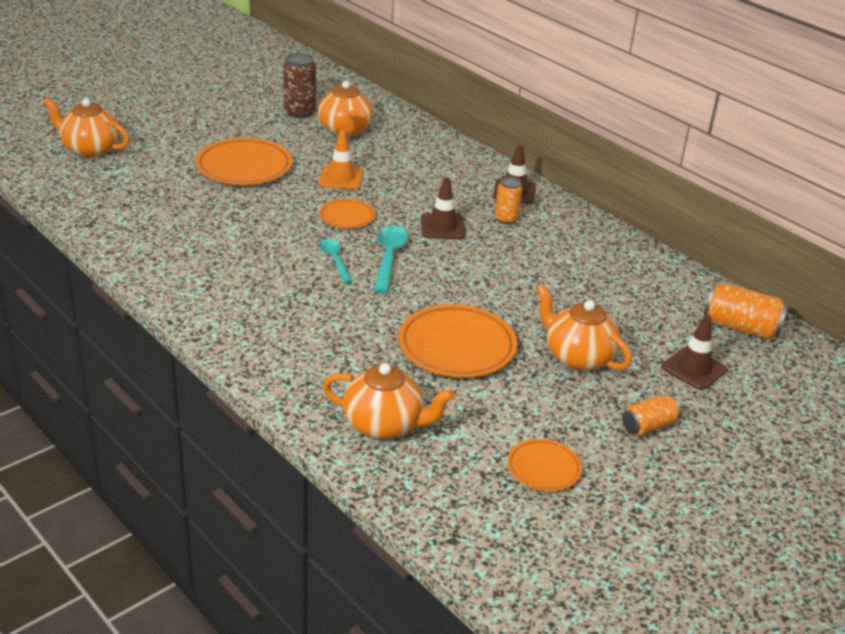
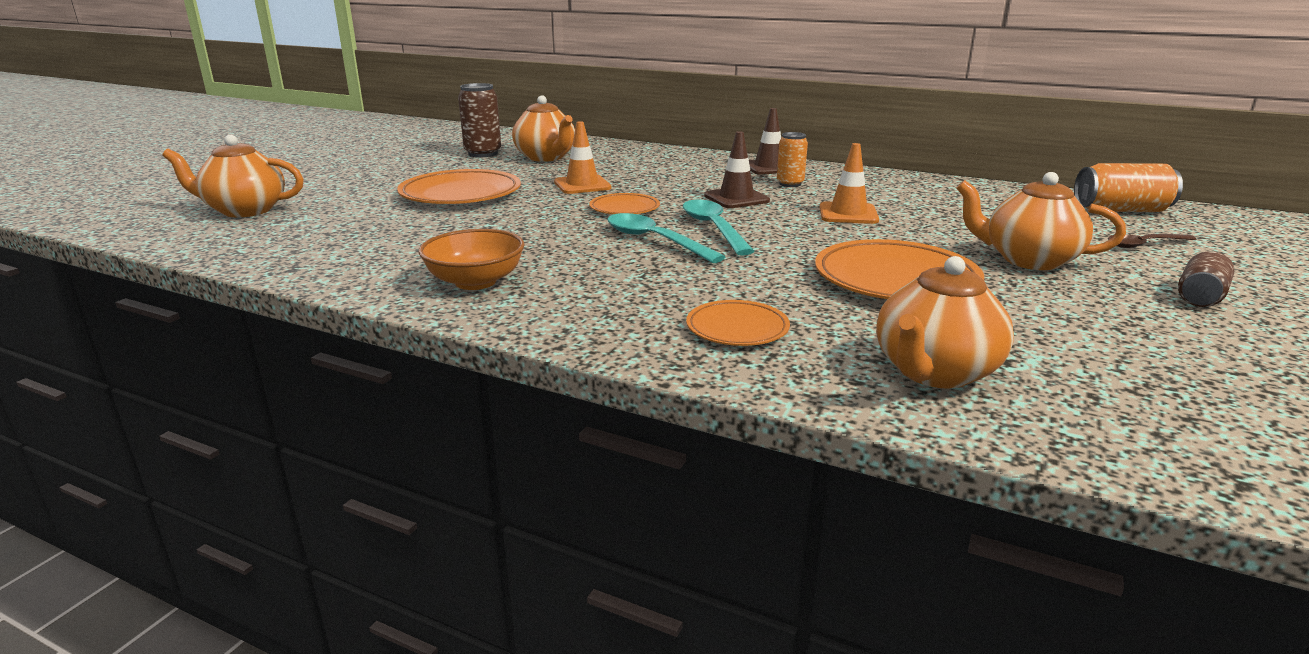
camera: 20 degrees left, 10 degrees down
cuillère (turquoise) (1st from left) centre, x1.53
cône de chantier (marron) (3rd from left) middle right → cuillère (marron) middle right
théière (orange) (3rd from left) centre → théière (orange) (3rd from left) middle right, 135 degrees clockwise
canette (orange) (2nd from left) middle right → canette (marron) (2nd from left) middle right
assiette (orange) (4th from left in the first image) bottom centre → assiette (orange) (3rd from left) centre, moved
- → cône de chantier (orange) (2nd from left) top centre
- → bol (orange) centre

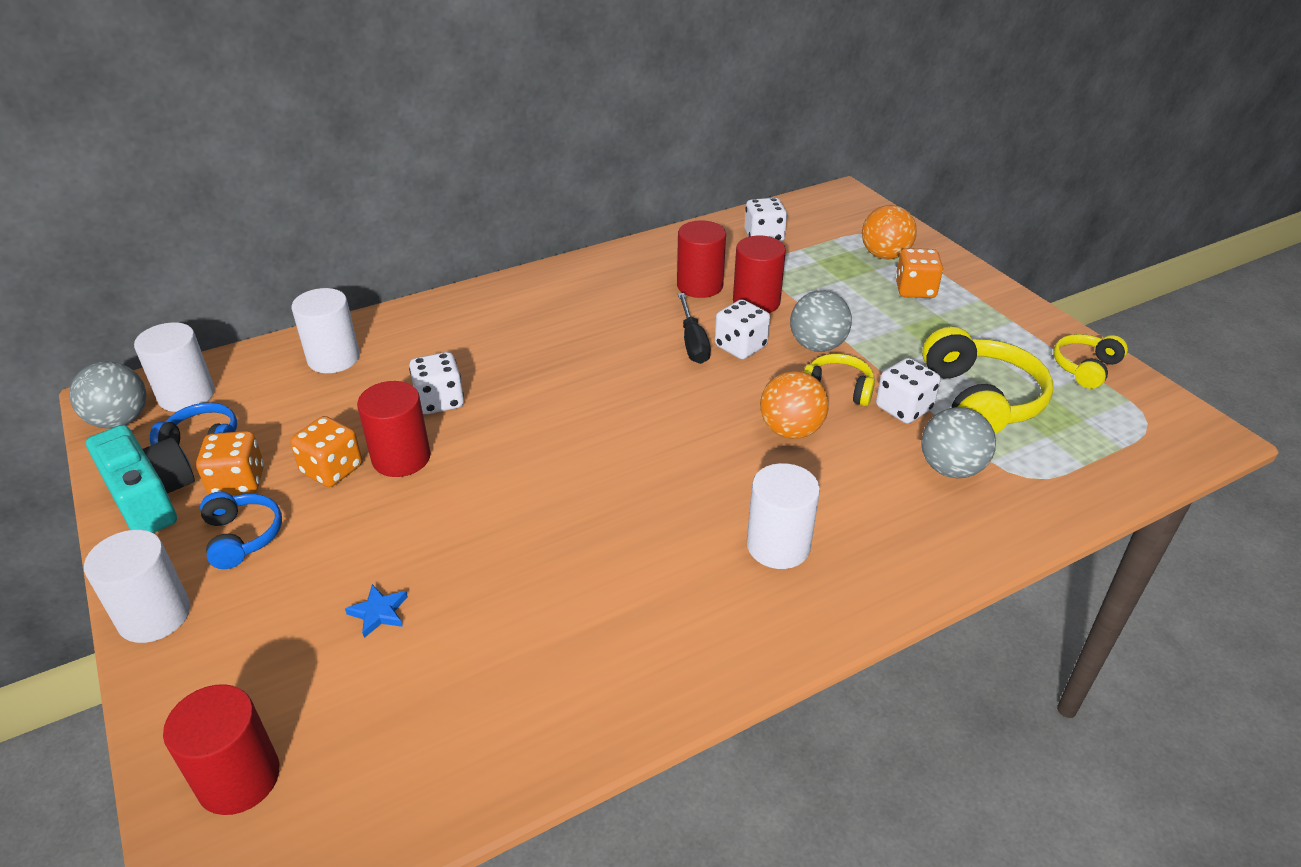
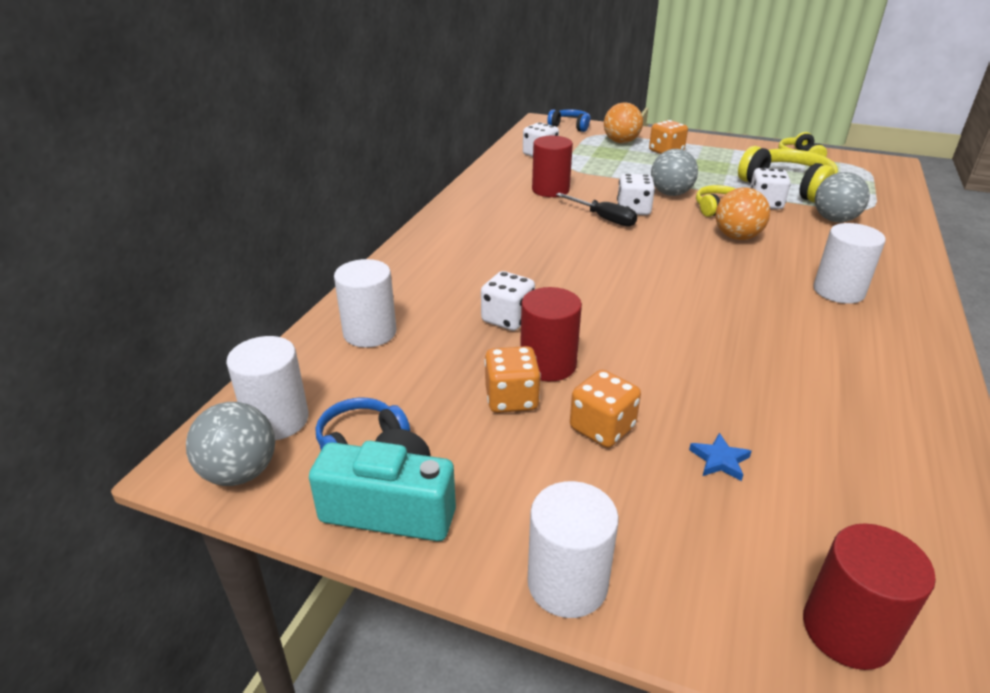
camera: 40 degrees left, 5 degrees down
cylindre (rouge) (4th from left) top centre → -
dé (orange) (1st from left in the first image) middle left → dé (orange) (2nd from left) centre, moved
casque audio (bleu) (2nd from left) middle left → casque audio (bleu) (2nd from left) top centre, moved

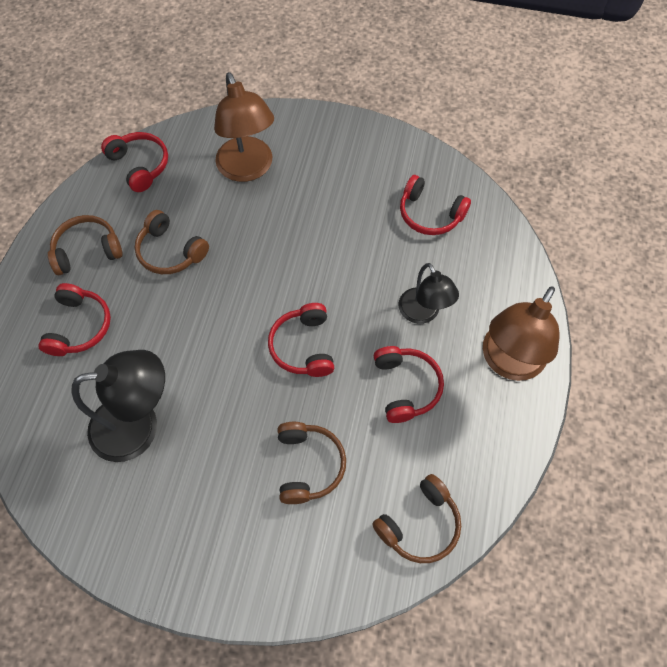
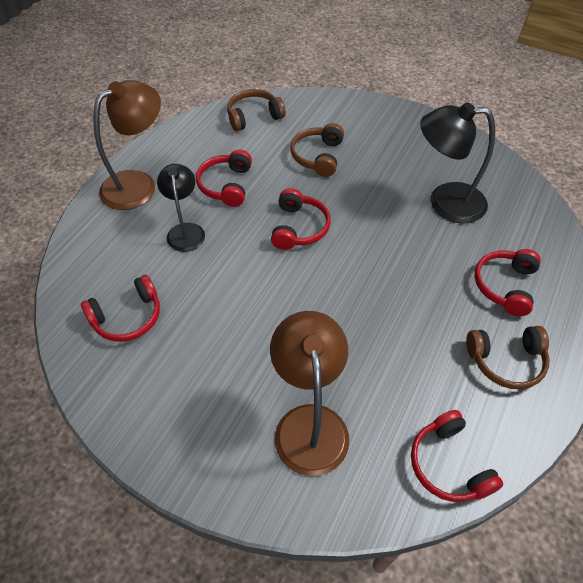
camera: 165 degrees left, 10 degrees down
casque audio (rouge) (5th from left in the first image) top centre → casque audio (rouge) (1st from left) middle left, 105 degrees clockwise
casque audio (marron) (2nd from left) middle left → -

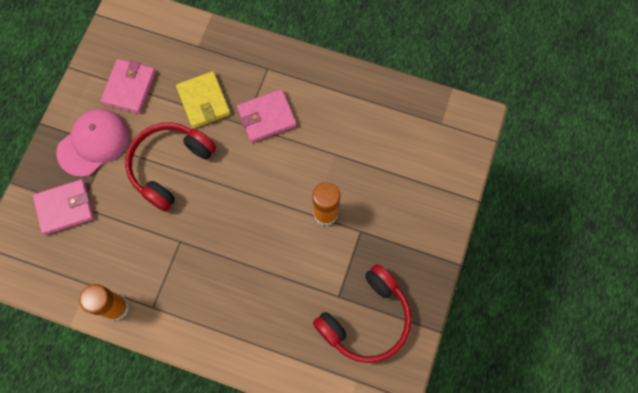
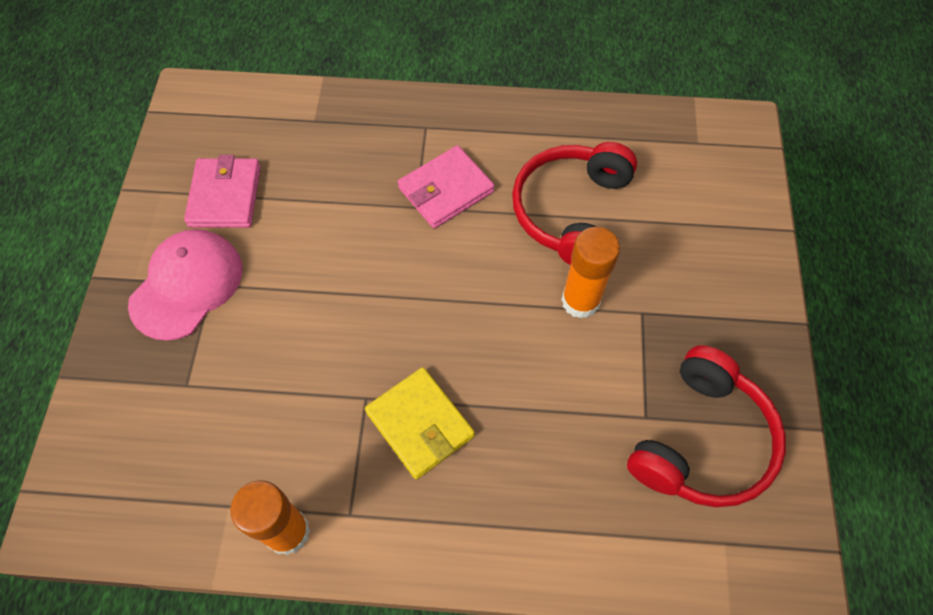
camera: 15 degrees left, 10 degrees down
portefeuille (jaune) top left → portefeuille (jaune) bottom centre, moved
casque audio (rouge) (1st from left) middle left → casque audio (rouge) (1st from left) top centre, moved
portefeuille (rose) (1st from left) middle left → -

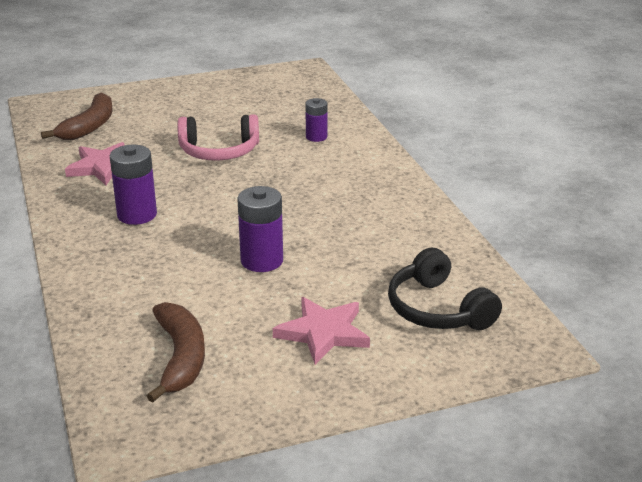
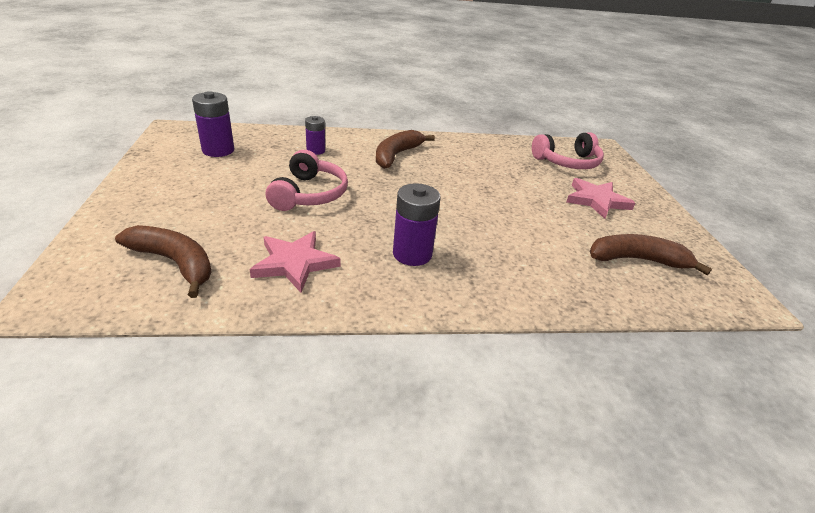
camera: 80 degrees left, 5 degrees up
pile (violet) (2nd from left in the first image) centre → pile (violet) (1st from left) top left, moved
casque audio (noir) middle right → casque audio (rose) (2nd from left) top right
- → banane (marron) (2nd from left) top centre

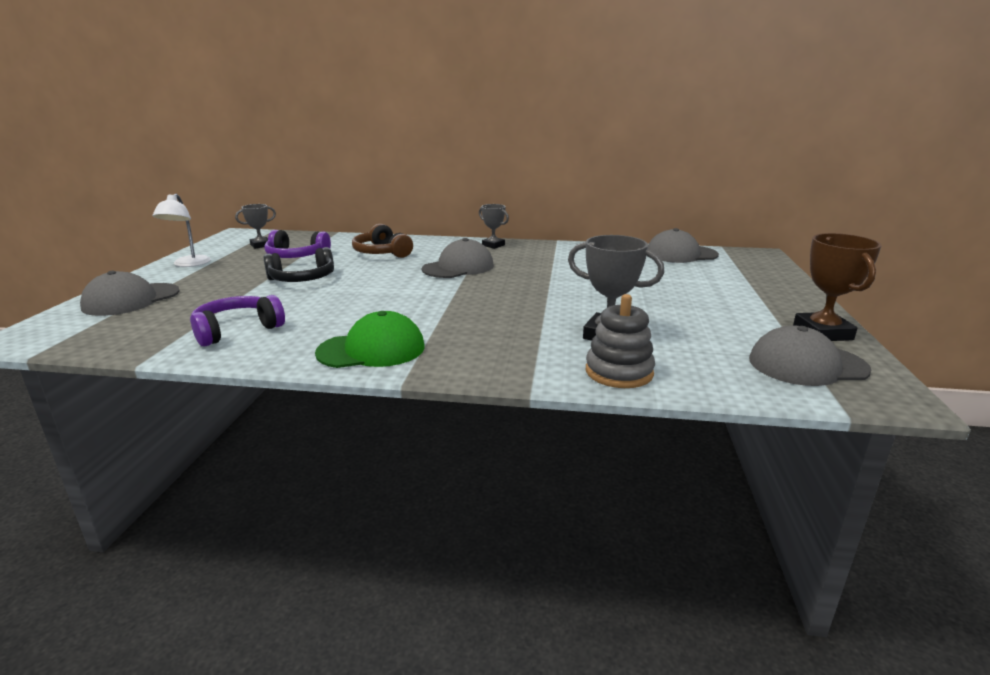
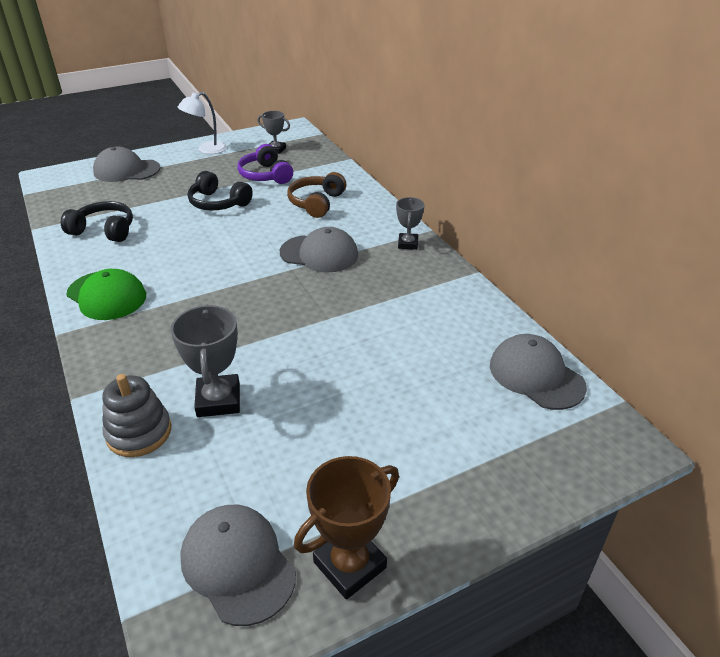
camera: 55 degrees right, 15 degrees up
casque audio (violet) (1st from left) middle left → casque audio (noir) (1st from left) middle left

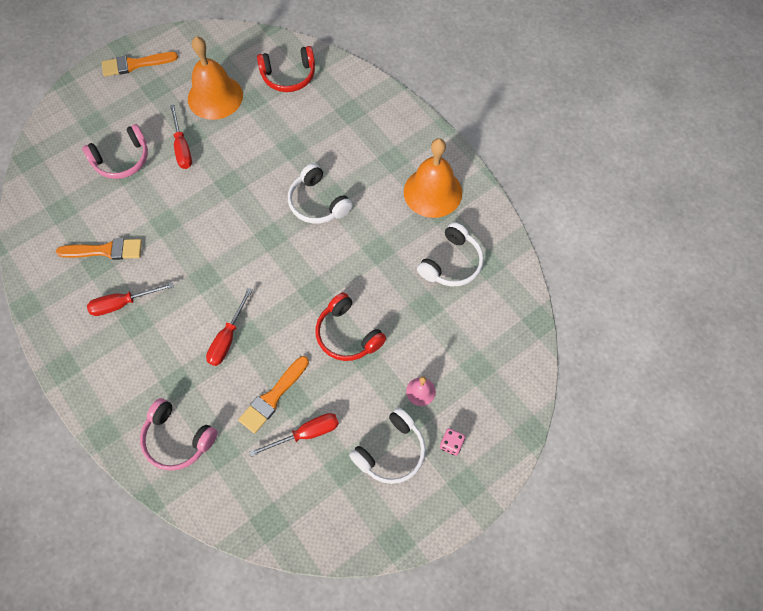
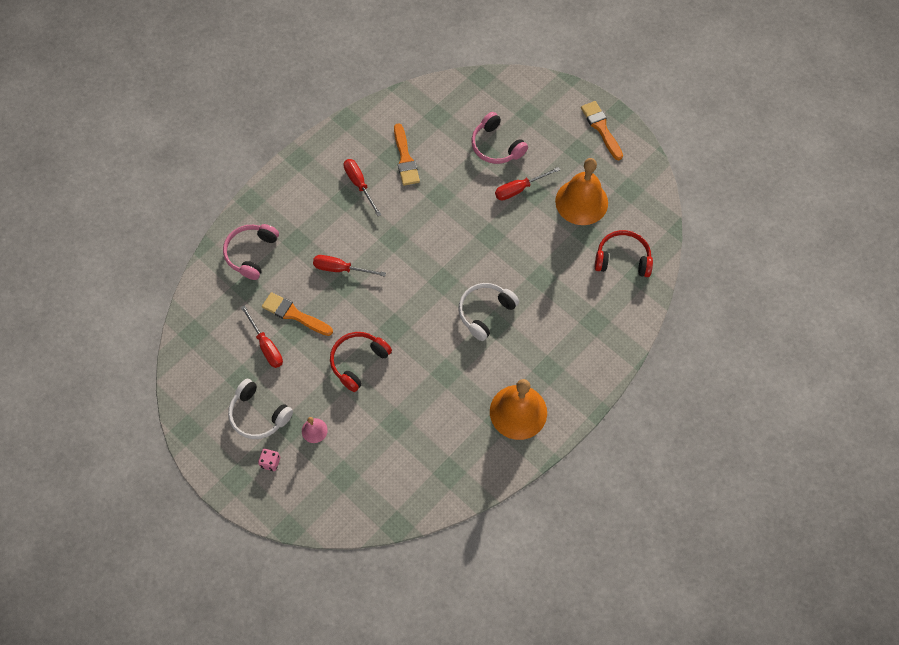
camera: 80 degrees right, 0 degrees up
casque audio (rouge) (1st from left in the first image) top centre → casque audio (rouge) (2nd from left) middle right, 120 degrees clockwise
casque audio (blanc) (3rd from left) centre → -

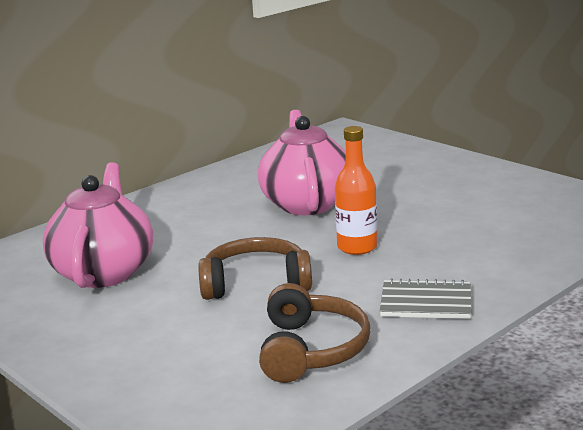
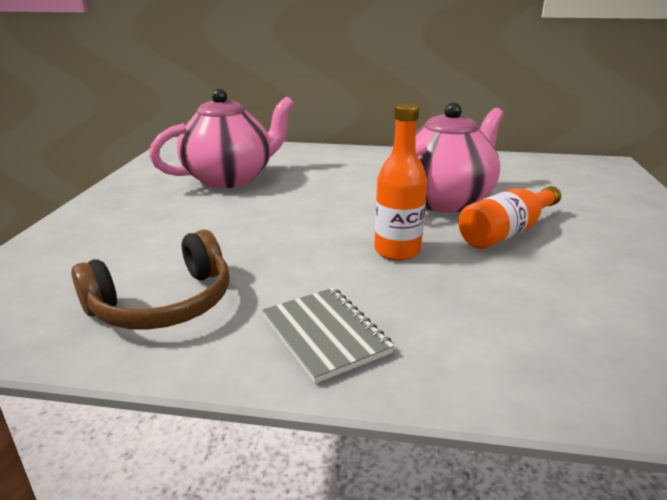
camera: 50 degrees right, 5 degrees up
casque audio (marron) (1st from left) centre → -
- → bouteille (orange) (2nd from left) middle right

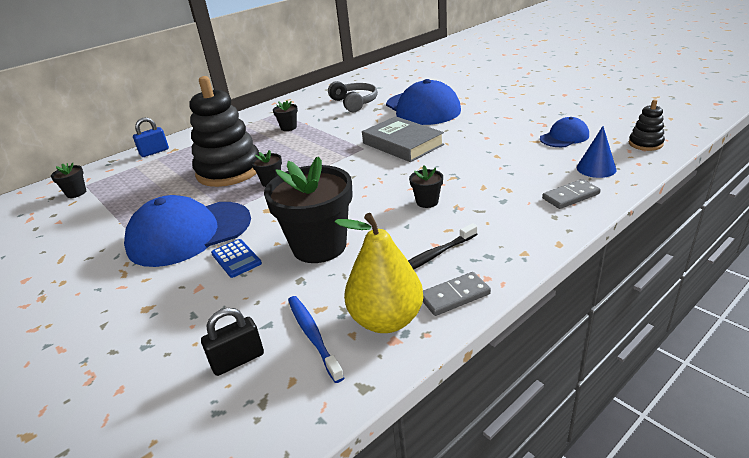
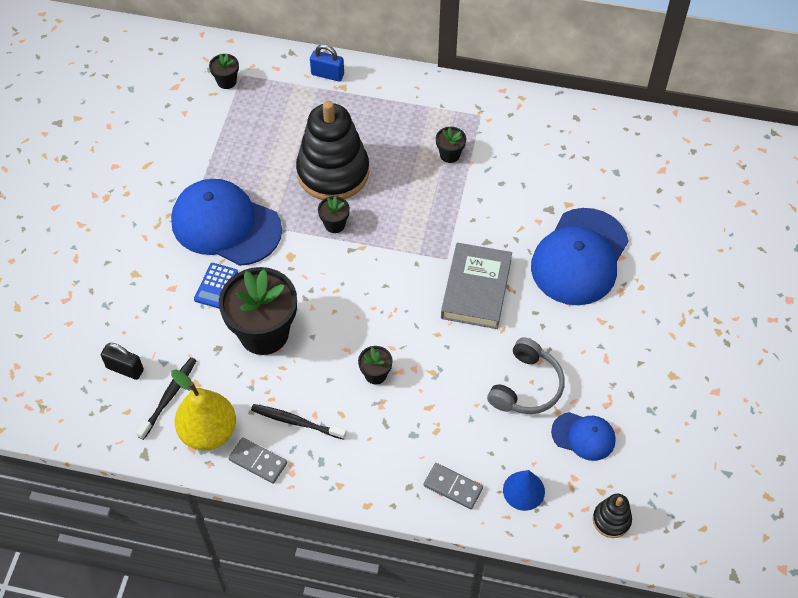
camera: 50 degrees right, 25 degrees up
casque audio (gris) top centre → casque audio (gris) centre, moved
brosse à dents (bleu) bottom centre → brosse à dents (noir) (1st from left) middle left

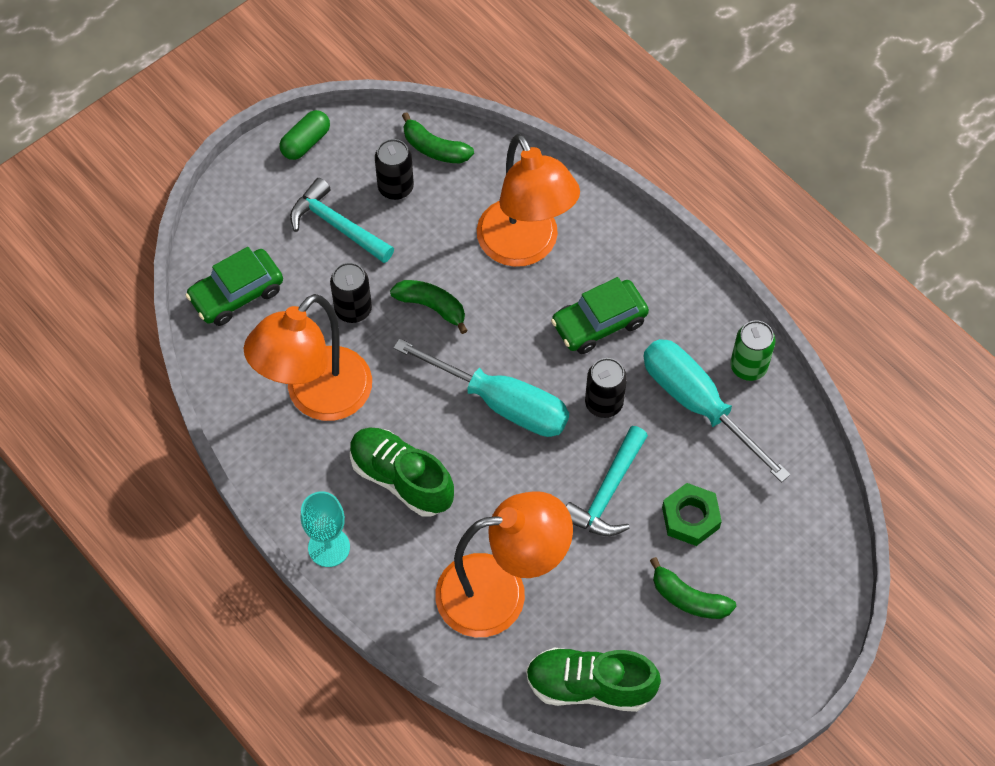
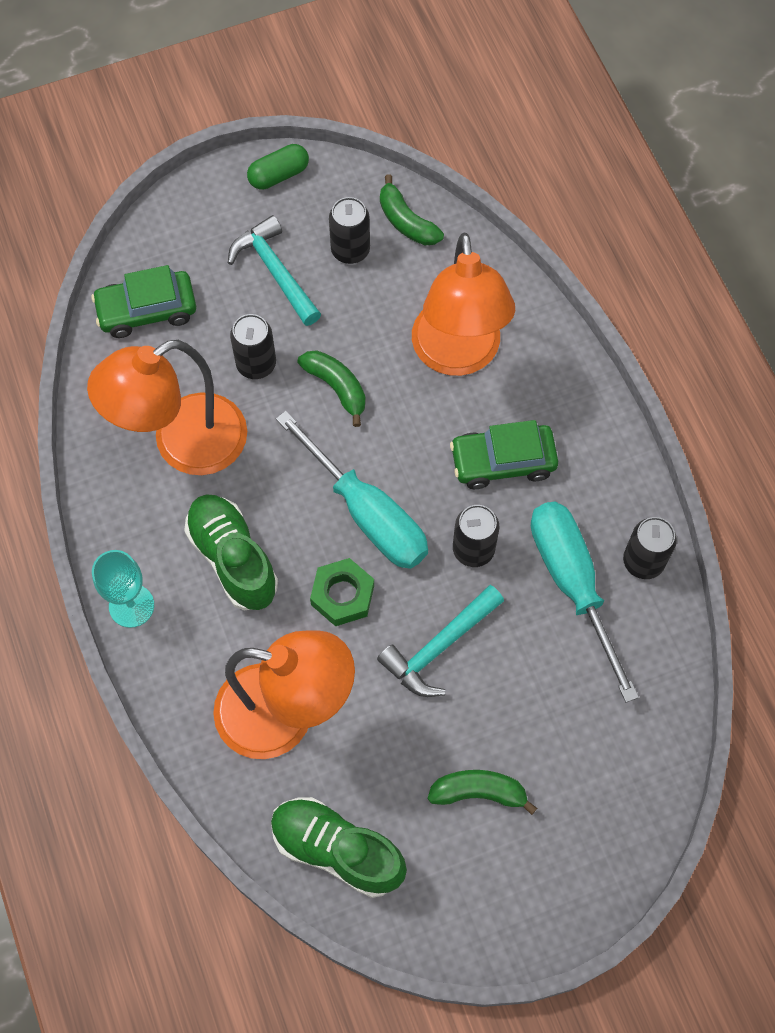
camera: 20 degrees right, 5 degrees up
canette (vert) middle right → canette (noir) (4th from left) middle right
écrou (vert) bottom right → écrou (vert) centre, moved
banane (vert) (3rd from left) bottom right → banane (vert) (3rd from left) bottom centre, 135 degrees clockwise

